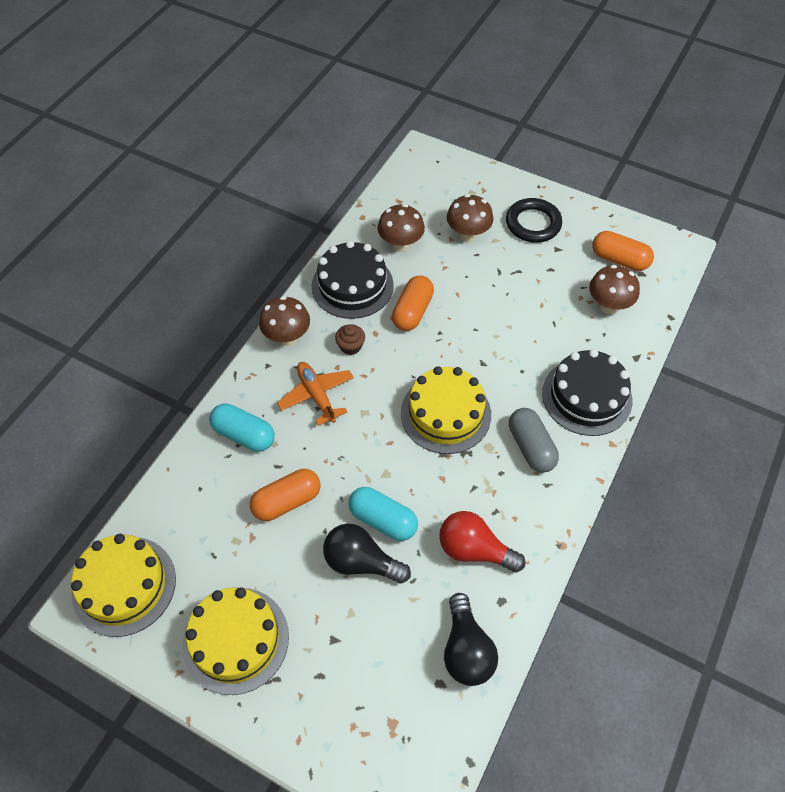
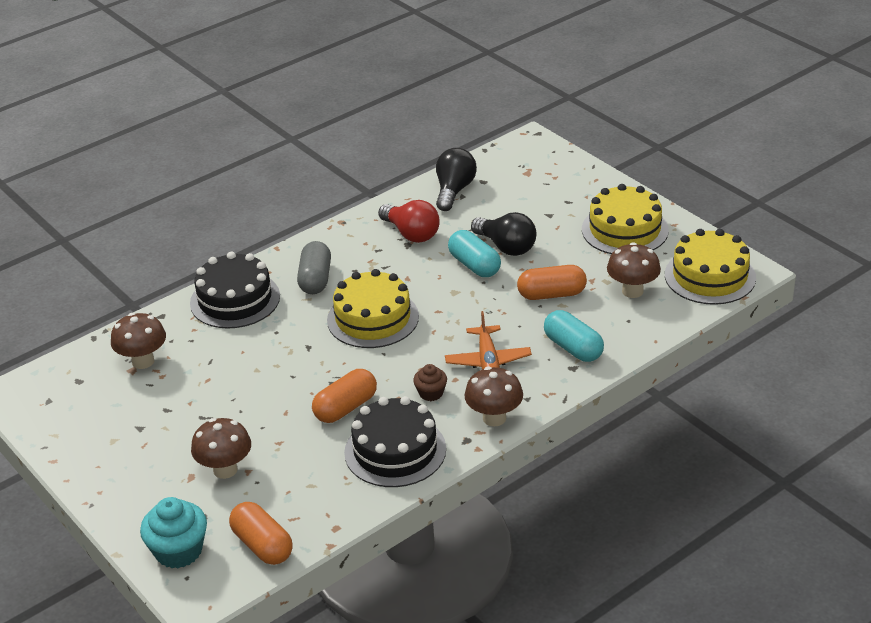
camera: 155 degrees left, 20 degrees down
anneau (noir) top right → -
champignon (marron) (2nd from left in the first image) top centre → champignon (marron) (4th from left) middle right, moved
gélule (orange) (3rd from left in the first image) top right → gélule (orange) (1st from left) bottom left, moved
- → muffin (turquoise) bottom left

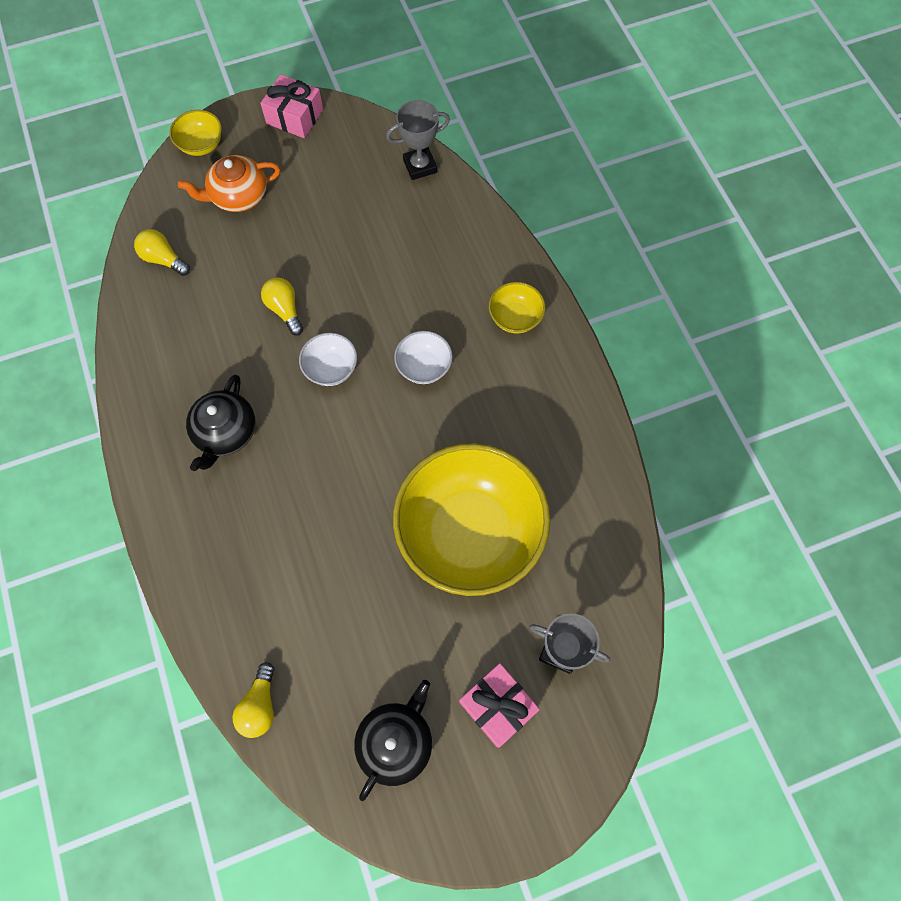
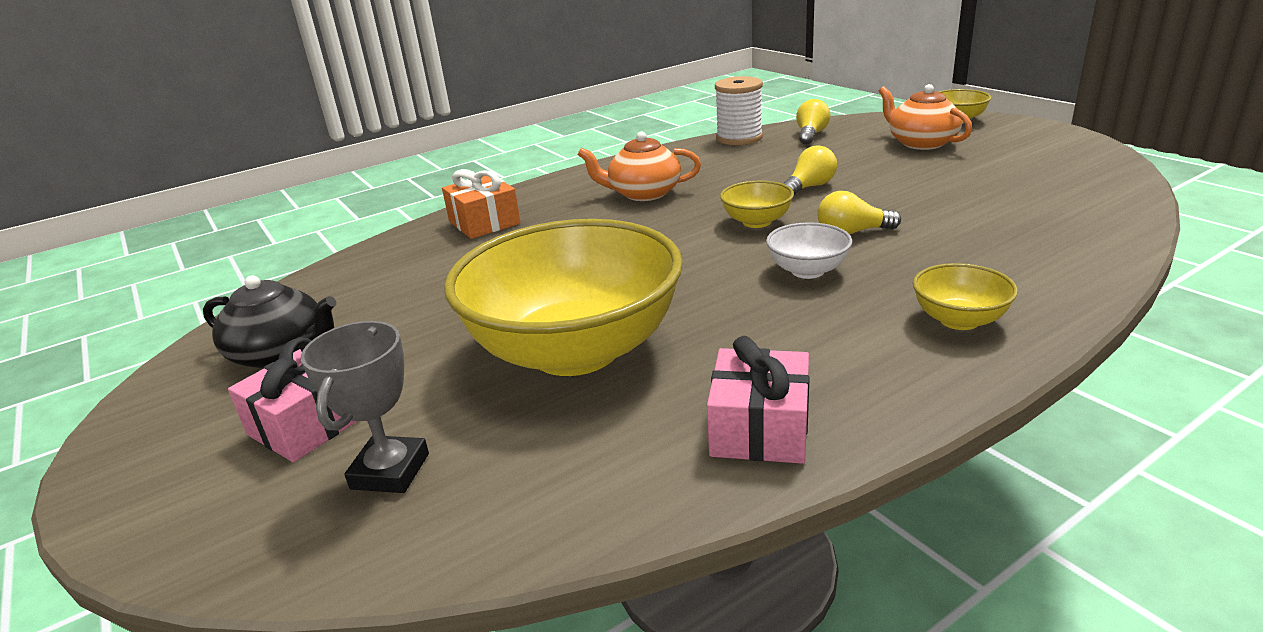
camera: 80 degrees right, 40 degrees down
cadeau (rose) (1st from left in the first image) top left → cadeau (rose) (2nd from left) centre, moved
trophée (gris) (1st from left) top centre → -
bol (blanc) (1st from left) centre → bol (jaune) (2nd from left) top centre
théière (noir) (1st from left) middle left → théière (orange) (1st from left) top centre
ampoule (jaune) (2nd from left in the first image) bottom left → ampoule (jaune) (3rd from left) middle right, moved
- → bobine (blanc) top centre
- → cadeau (orange) top centre

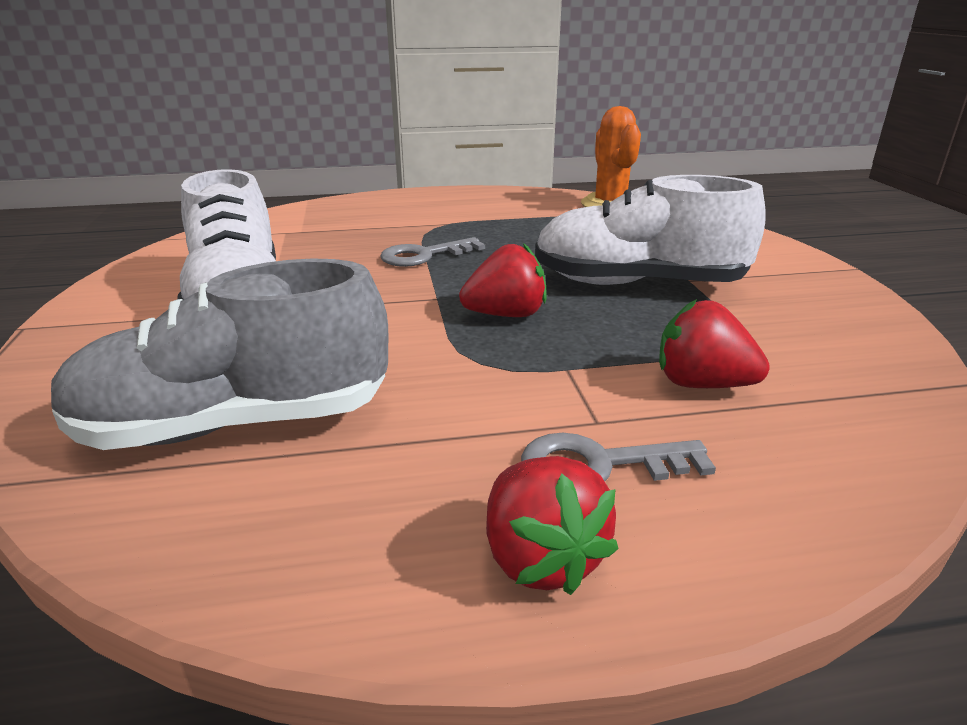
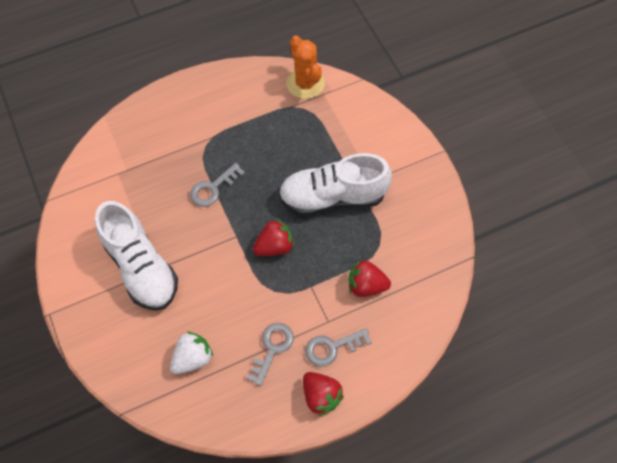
camera: 15 degrees left, 35 degrees up
chaussure (gris) middle left → fraise (blanc) bottom left
- → clé (gris) (2nd from left) bottom centre

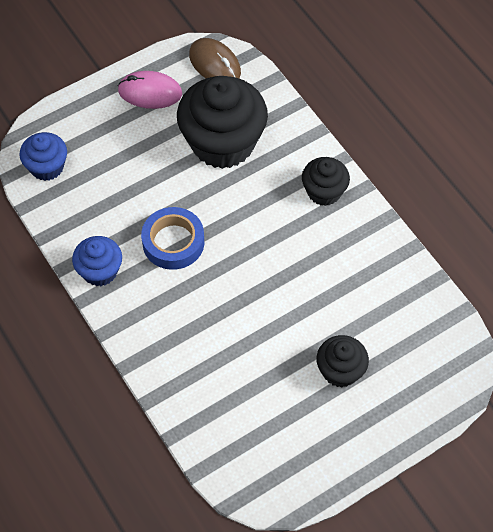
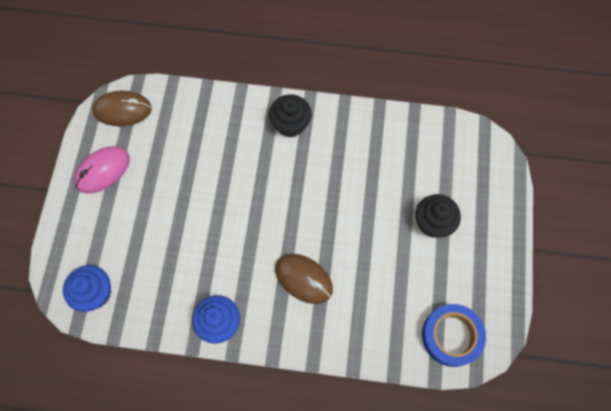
camera: 50 degrees left, 10 degrees up
muffin (noir) (1st from left) top centre → -
ruban adhésif (bleu) centre → ruban adhésif (bleu) bottom right, moved
- → souris (marron) (2nd from left) bottom centre

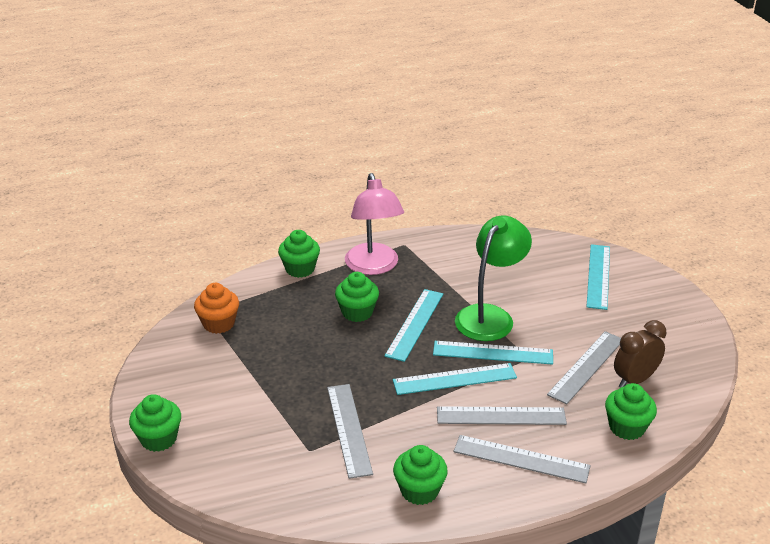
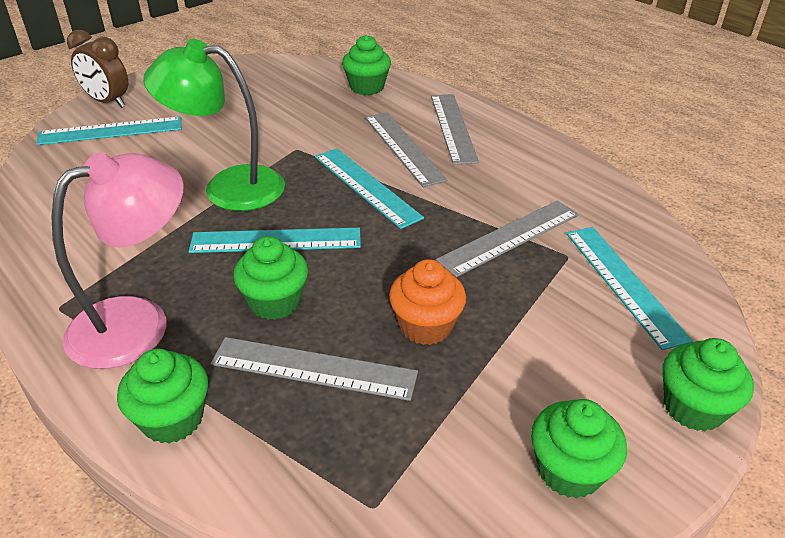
camera: 115 degrees left, 5 degrees up
muffin (orange) middle left → muffin (orange) centre, moved
réveil (marron) middle right → réveil (marron) top left, moved
règle (gris) (4th from left in the first image) bottom right → règle (gris) (1st from left) bottom centre, moved
règle (turquoise) (3rd from left in the first image) centre → règle (turquoise) (4th from left) middle right, moved
muffin (vert) (4th from left) bottom centre → muffin (vert) (4th from left) bottom right, moved

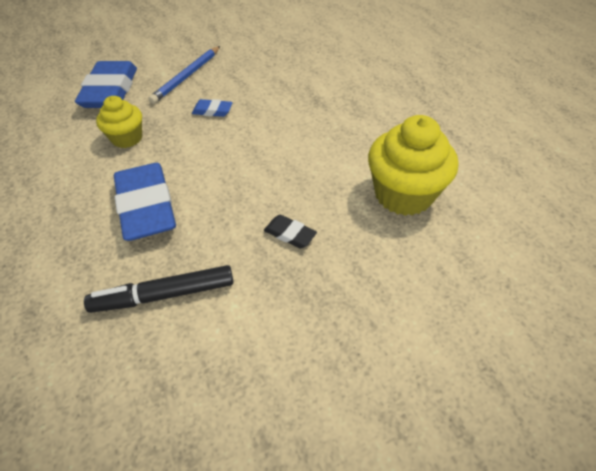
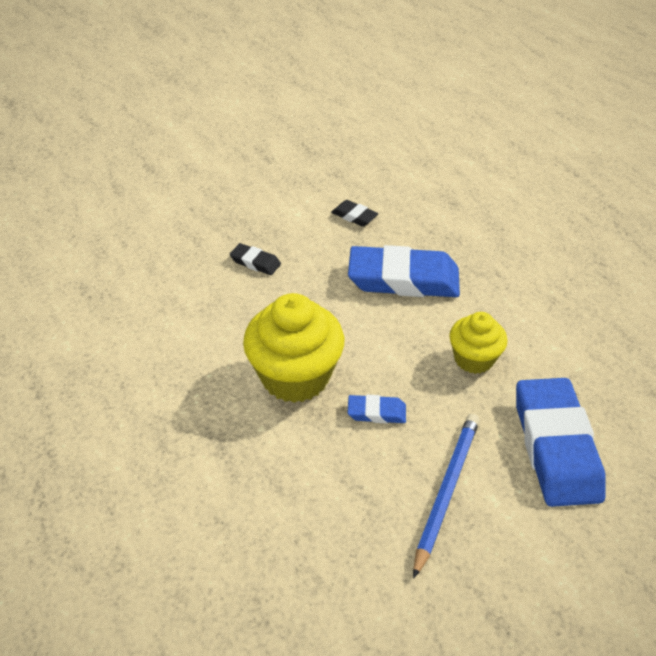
camera: 175 degrees right, 5 degrees down
muffin (jaune) (2nd from left in the first image) middle right → muffin (jaune) (1st from left) centre, moved
gomme (bleu) (2nd from left) middle left → gomme (bleu) (2nd from left) centre, 60 degrees counterclockwise
feutre (noir) middle left → gomme (noir) (2nd from left) top centre

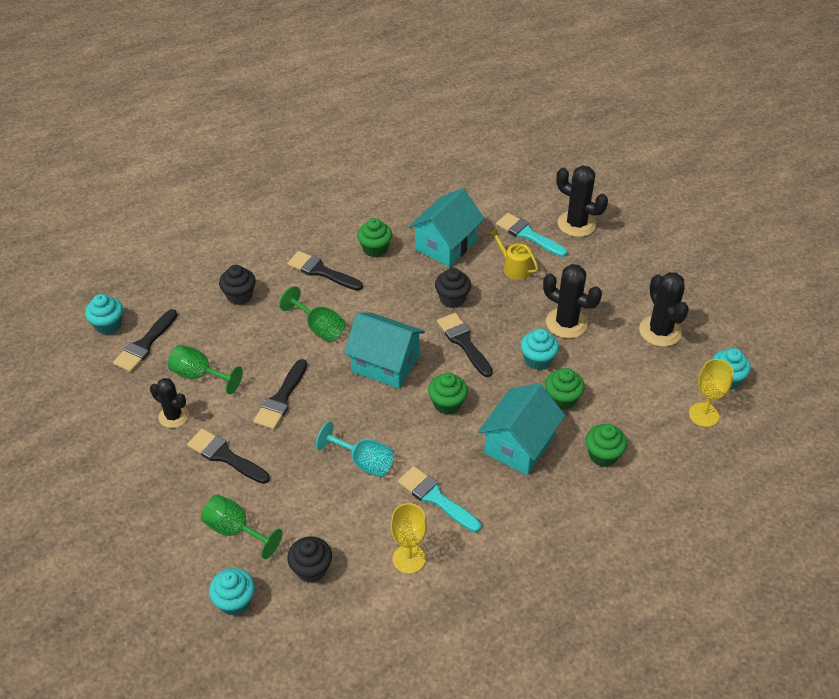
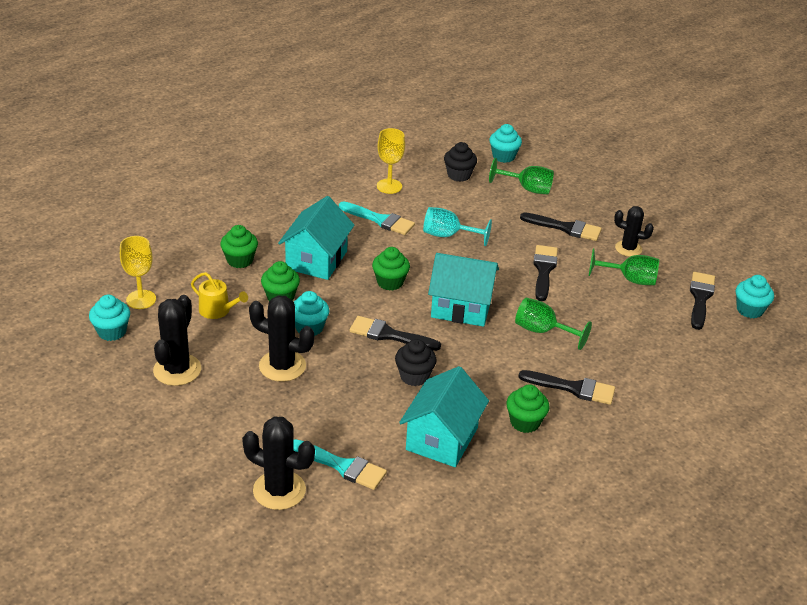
camera: 165 degrees right, 10 degrees down
arrosoir (jaune) centre → arrosoir (jaune) middle left, moved
muffin (noir) (1st from left) middle left → -
cactus (noir) (4th from left in the first image) middle right → cactus (noir) (1st from left) middle left, 45 degrees clockwise
pinceau (noir) (5th from left in the first image) centre → pinceau (noir) (1st from left) centre, 150 degrees clockwise

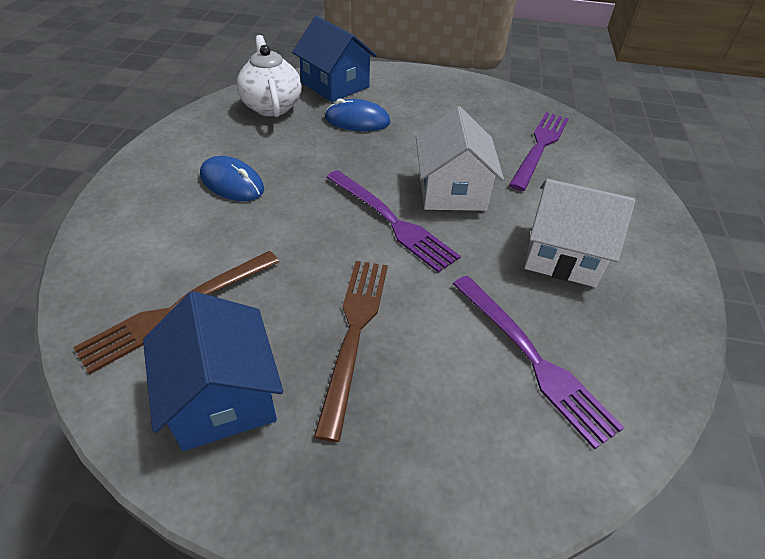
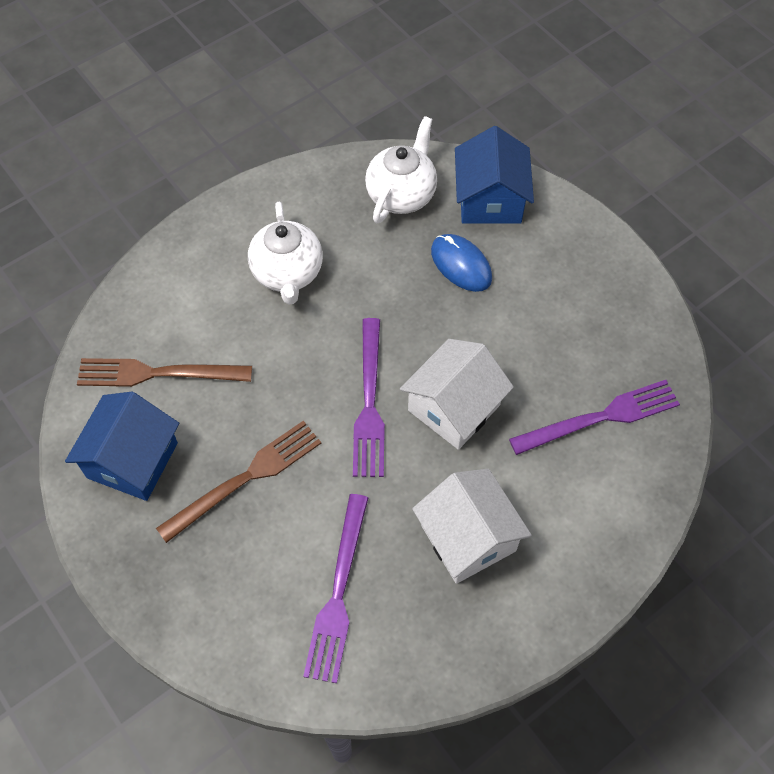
camera: 45 degrees right, 15 degrees up
souris (bleu) (1st from left) top left → théière (blanc) (1st from left) top centre

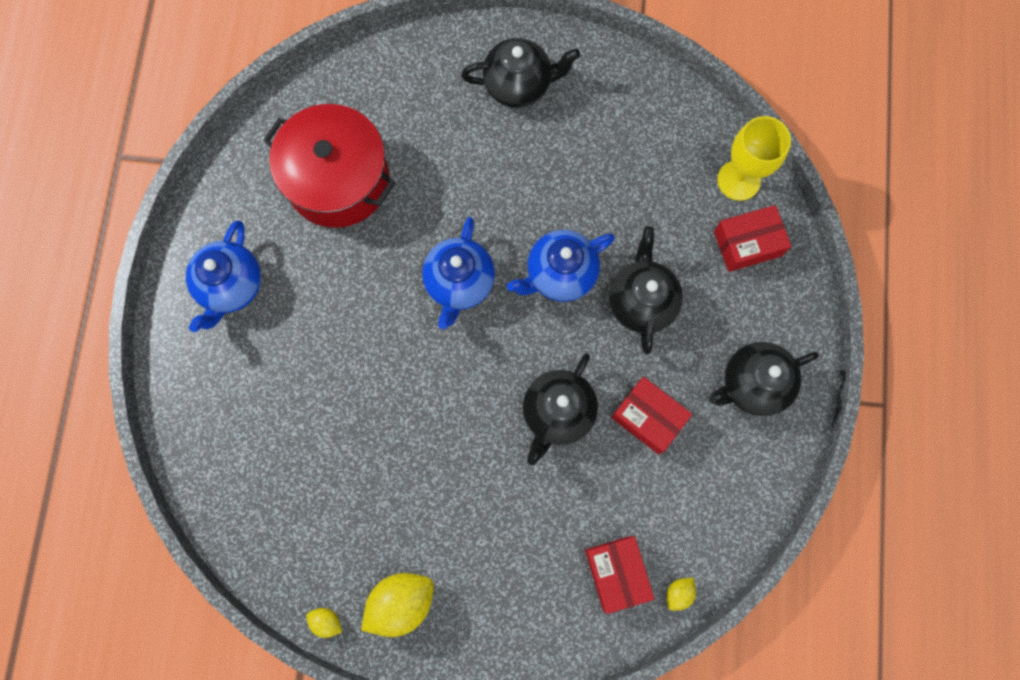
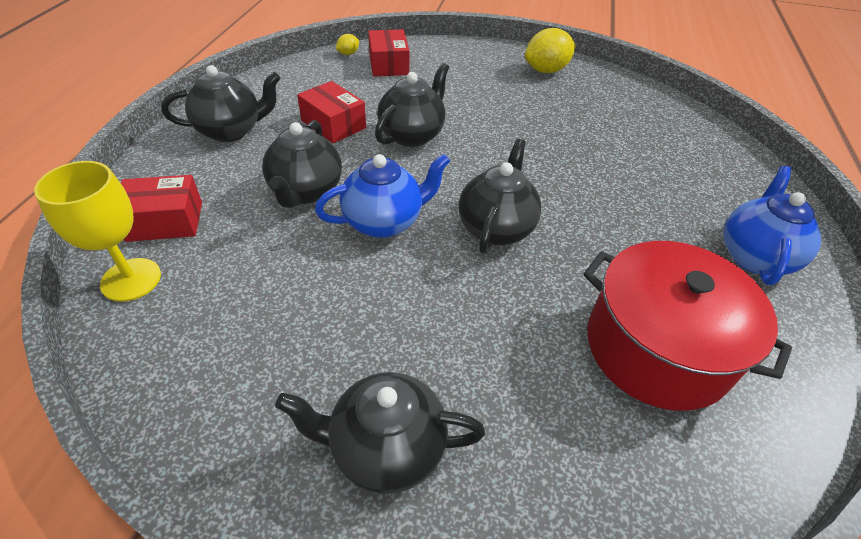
camera: 175 degrees left, 30 degrees down
théière (bleu) (2nd from left) centre → théière (noir) (5th from left) centre
citron (jaune) (1st from left) bottom left → -

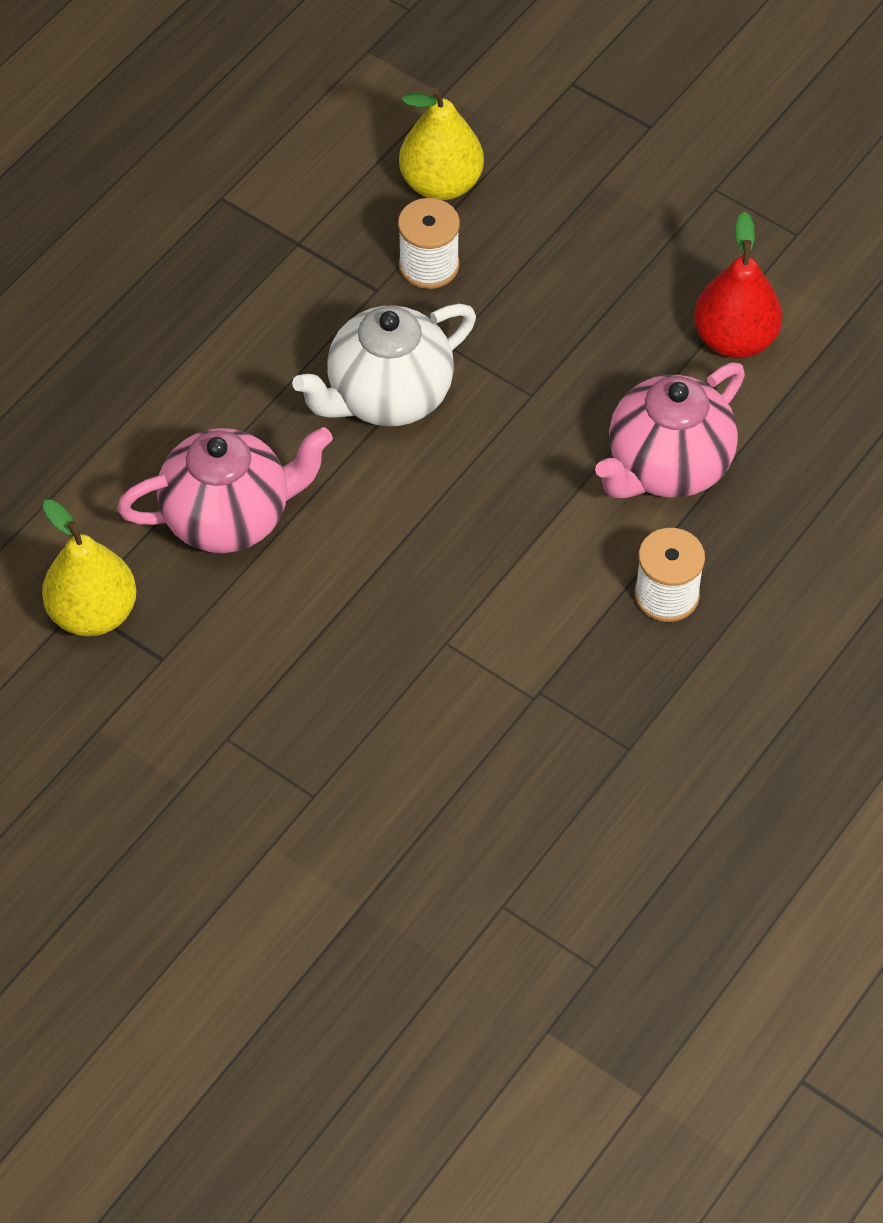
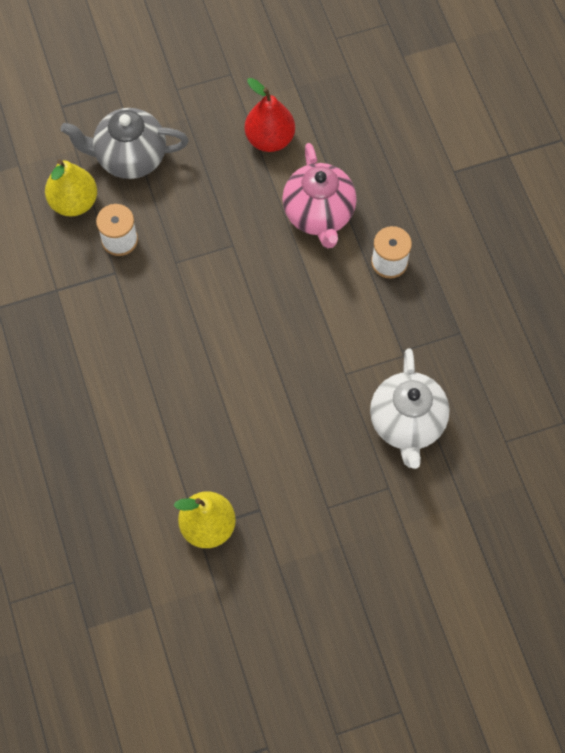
camera: 55 degrees left, 10 degrees up
théière (blanc) top centre → théière (blanc) middle right, moved
théière (rose) (1st from left) middle left → -
- → théière (gris) top left

